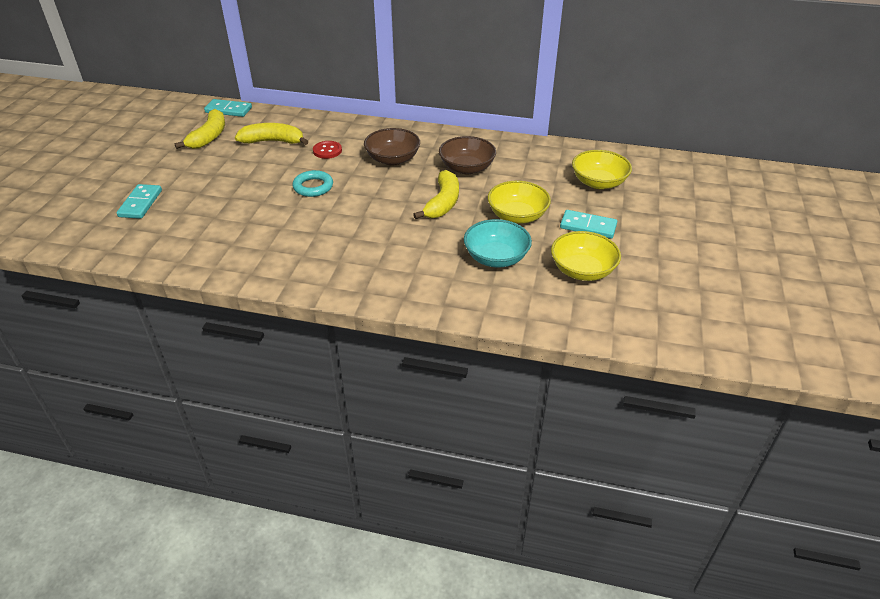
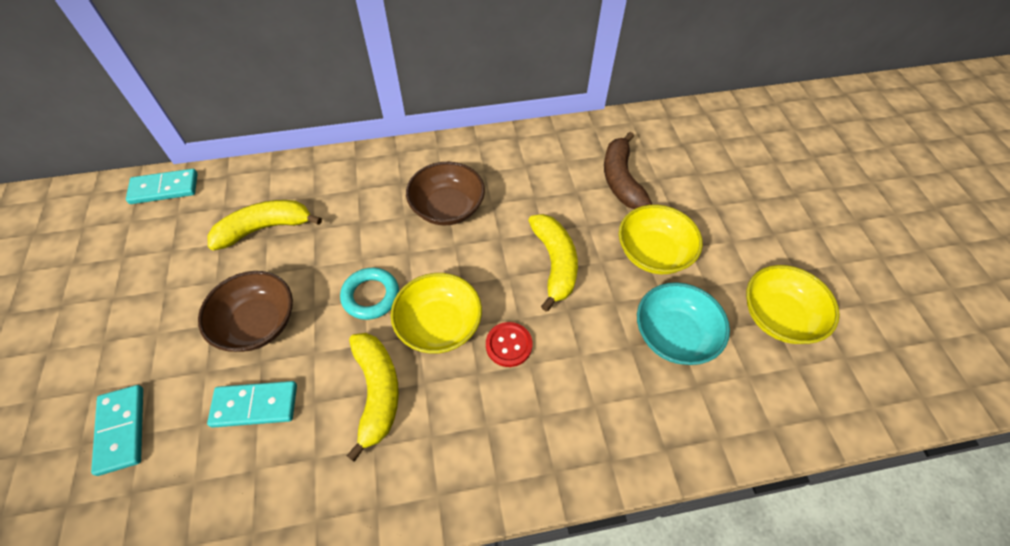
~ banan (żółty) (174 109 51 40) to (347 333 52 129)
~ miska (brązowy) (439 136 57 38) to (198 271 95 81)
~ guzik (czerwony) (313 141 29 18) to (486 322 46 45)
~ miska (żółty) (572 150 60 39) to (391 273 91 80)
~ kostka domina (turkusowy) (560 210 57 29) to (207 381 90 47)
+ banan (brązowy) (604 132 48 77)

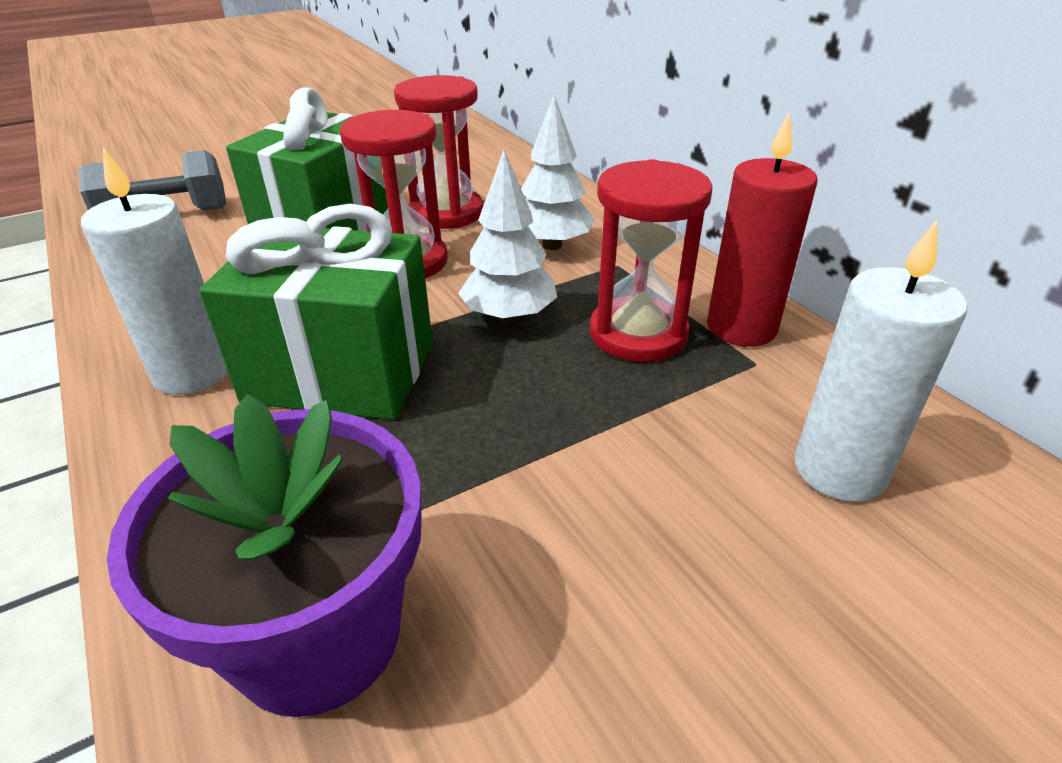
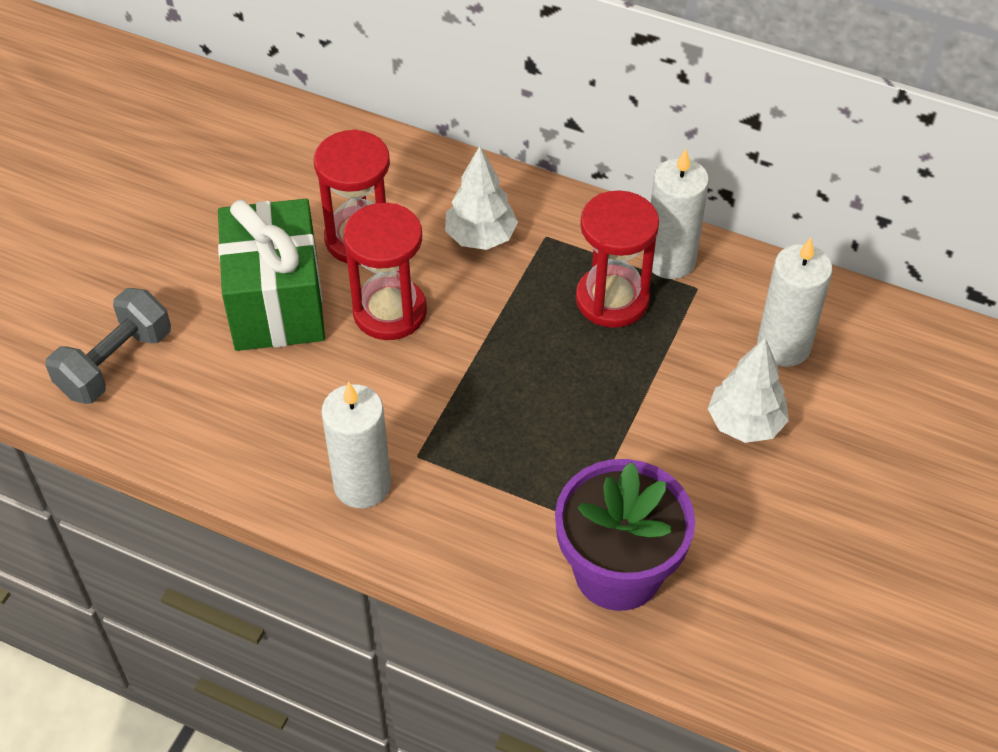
~ świeca (czerwony) (707 113 110 234) to świeca (biały) (651 148 58 131)
~ drzewko (biały) (458 150 99 174) to (708 338 81 105)
- prezent (zielony) (199 204 234 216)

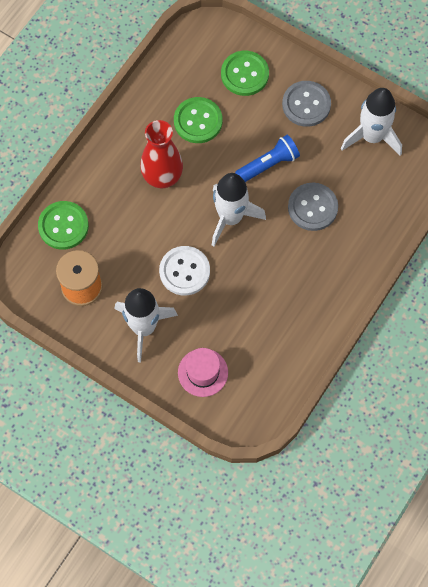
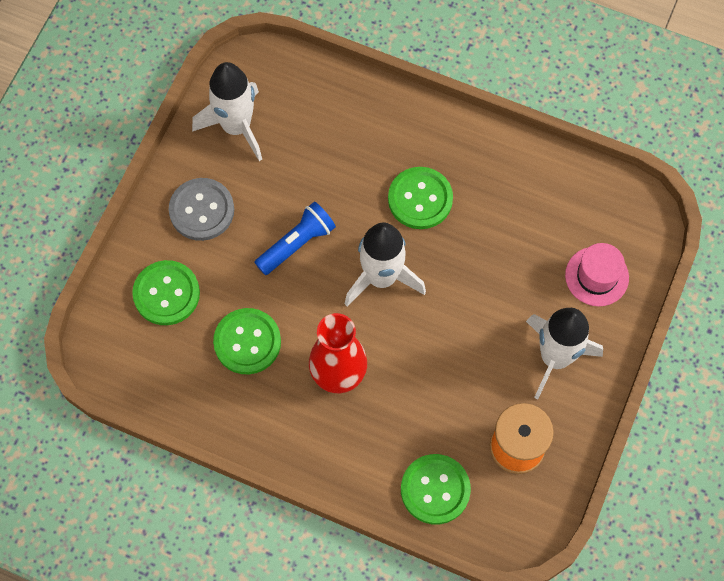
~ latarka (niebieski) (235 135 65 47) = (254 201 82 74) 90 degrees clockwise
- guzik (szary) (288 183 50 48)
- guzik (biały) (159 246 51 49)
+ guzik (zielony) (388 167 65 62)

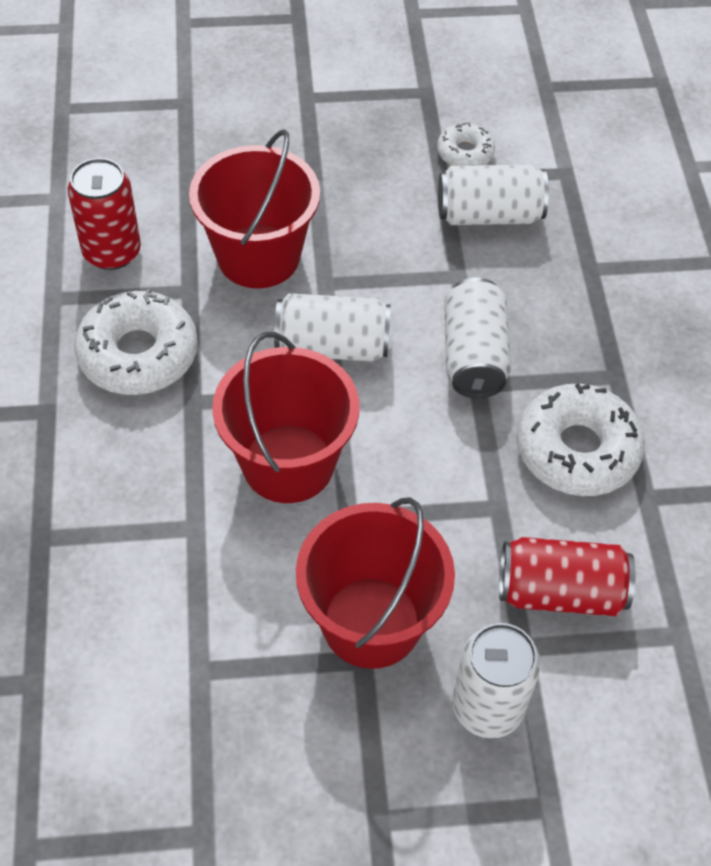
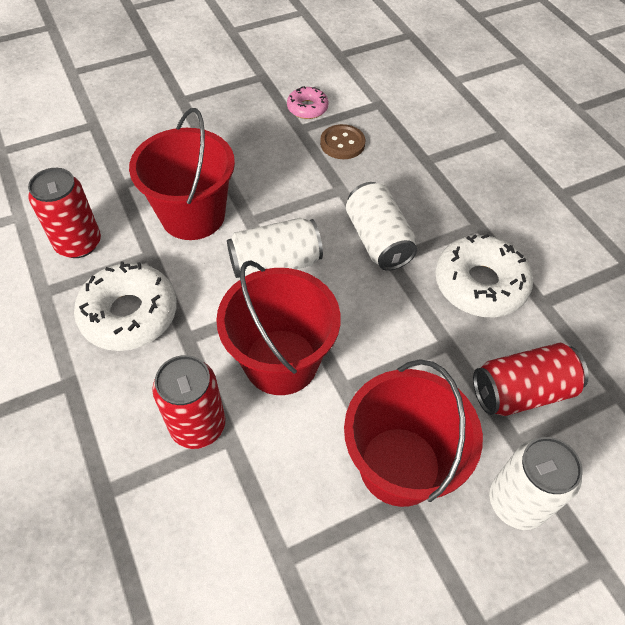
~ donut (biały) (437 122 58 44) to donut (różowy) (287 86 41 33)
~ puszka (biały) (438 165 111 60) to guzik (brązowy) (320 124 45 35)
+ puszka (czerwony) (152 355 73 94)

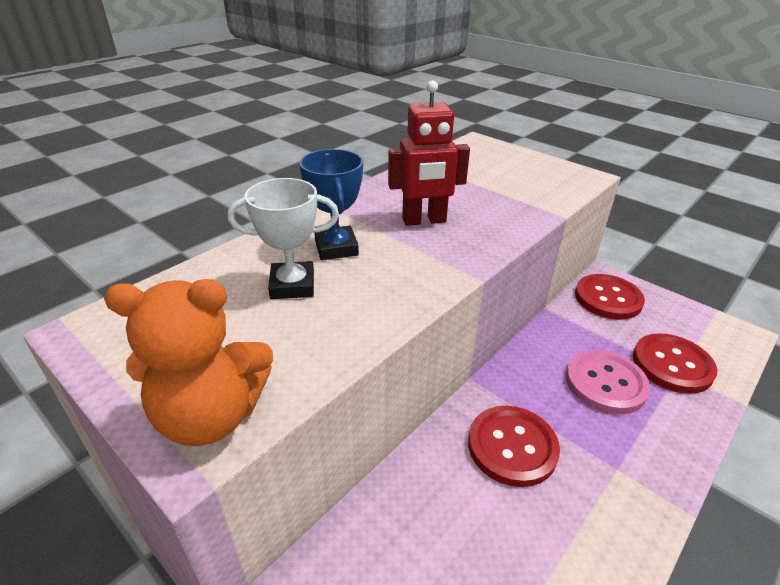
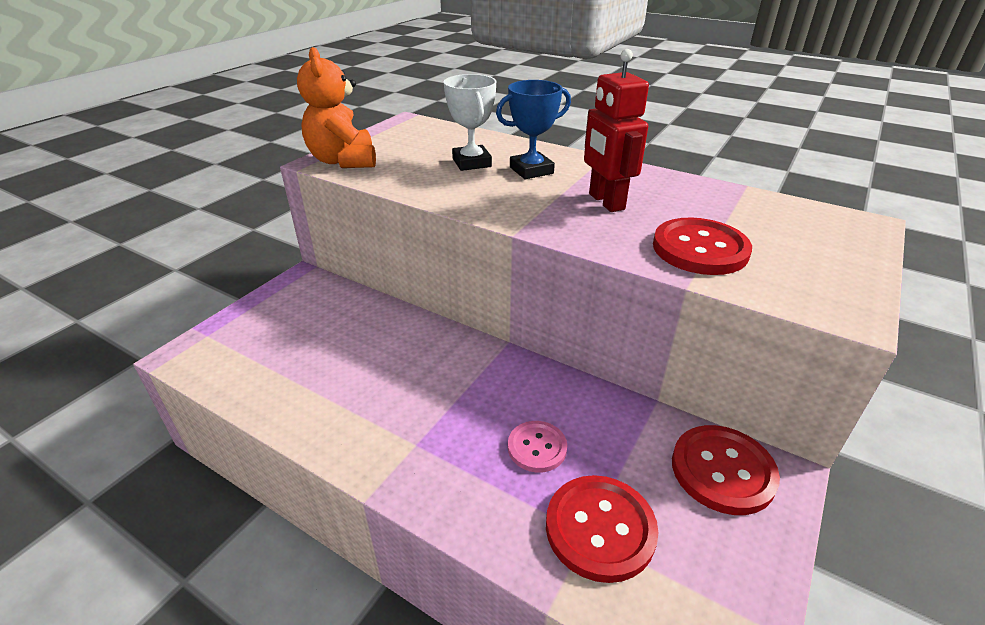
~ guzik (różowy) (565 350 85 64) = (508 421 59 52) x0.62
~ guzik (czerwony) (468 406 92 81) to (653 218 99 57)

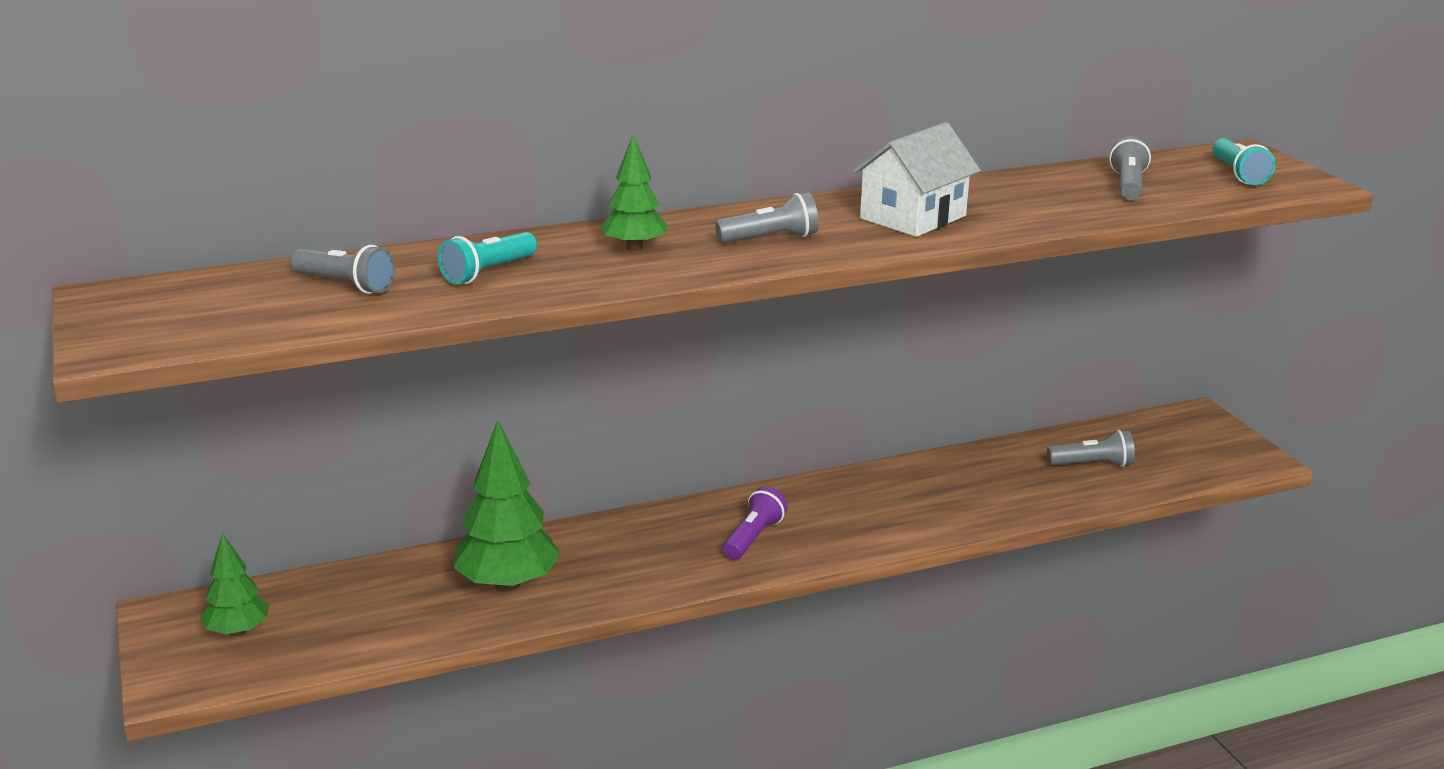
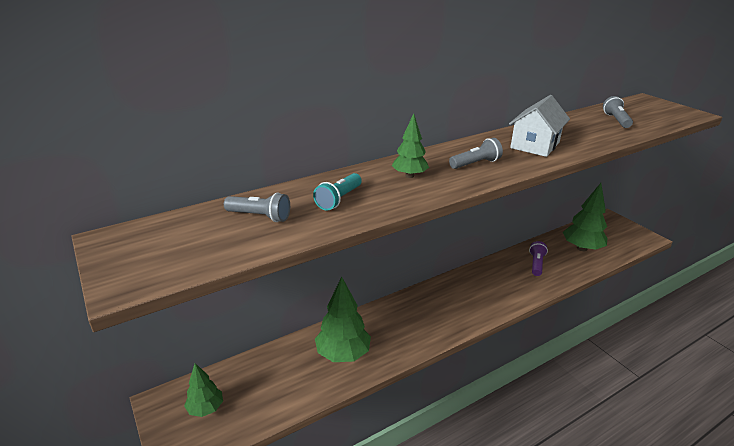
- latarka (turkusowy) (1212 138 64 47)
~ latarka (szary) (1047 430 88 37) to drzewko (zielony) (563 183 44 68)
~ latarka (fioletowy) (723 486 64 74) to (529 241 19 35)

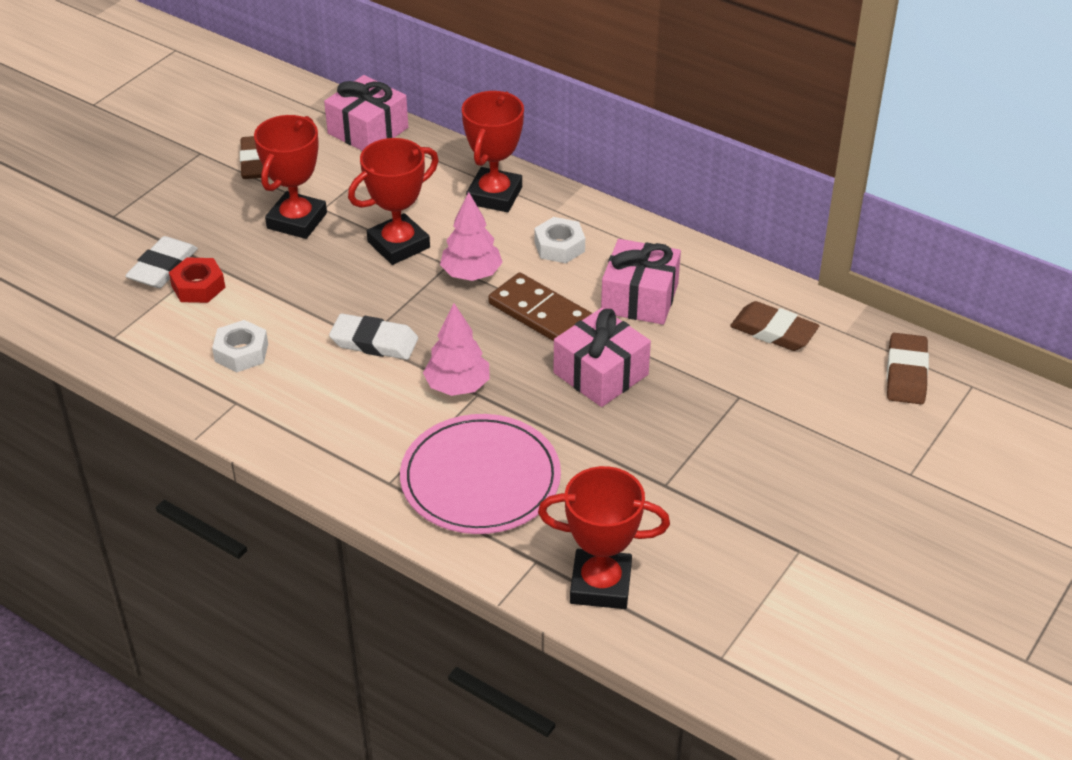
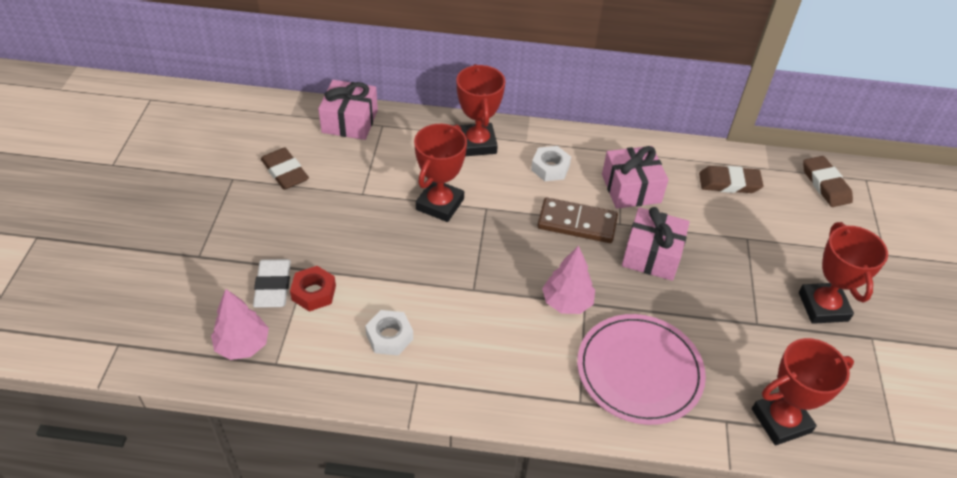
~ puchar (czerwony) (254 115 73 124) to (799 222 89 102)
~ drzewko (różowy) (440 192 63 89) to (211 289 58 71)
- gumka do mazania (biały) (329 313 89 47)

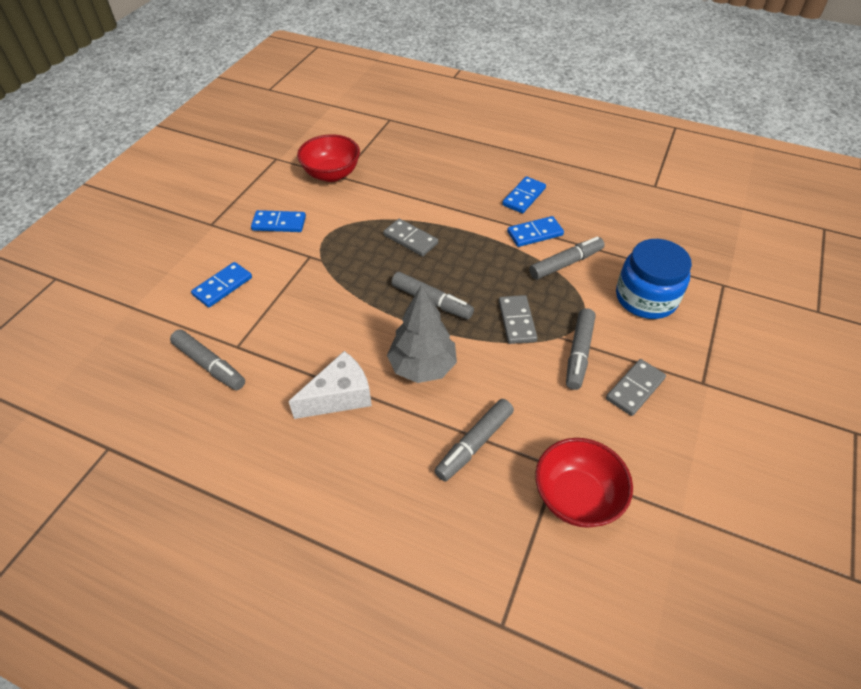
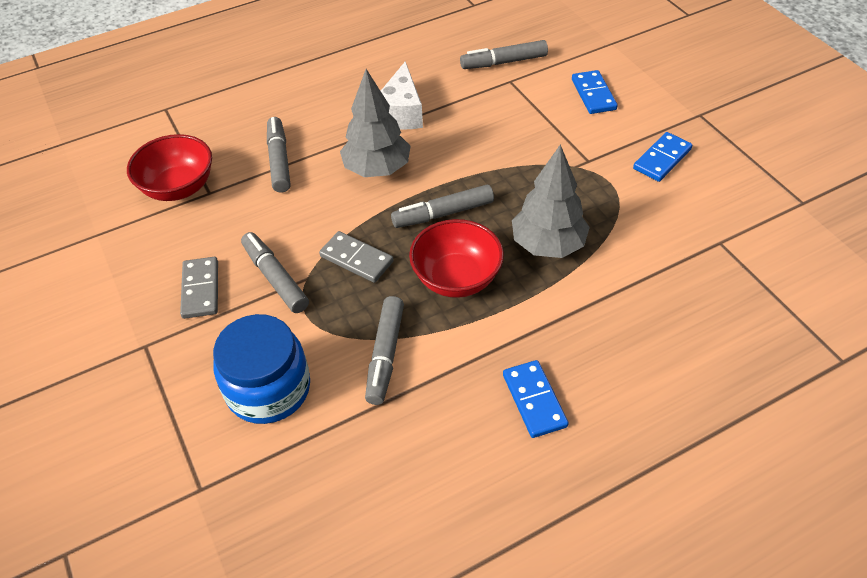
~ miska (czerwony) (297 134 63 48) to (409 219 95 79)
- kostka domina (niebieski) (507 216 57 31)
~ kostka domina (szary) (383 219 55 37) to drzewko (szary) (512 144 78 114)

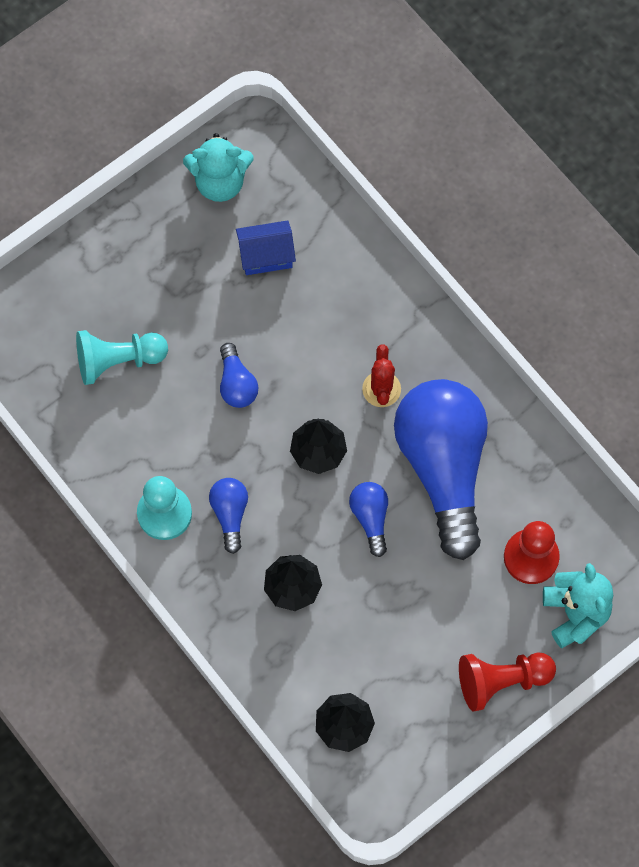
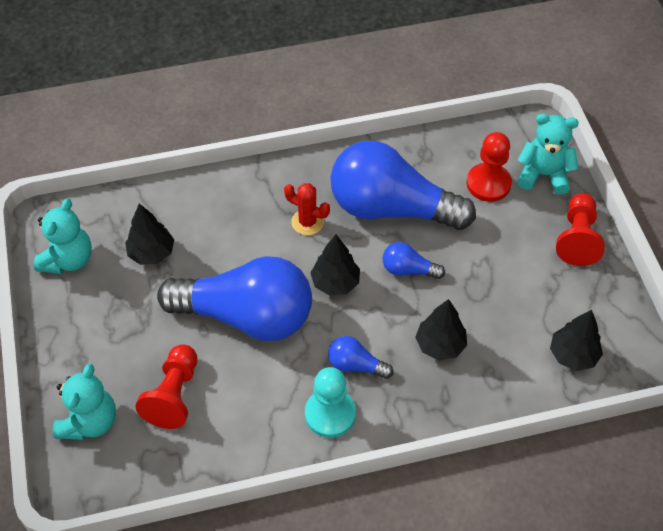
~ domek (niebieski) (236 220 60 55) to drzewko (czarny) (125 204 49 61)
~ pionek (turkusowy) (76 330 92 55) to pionek (czerwony) (135 344 62 85)
~ żarówka (niebieski) (220 343 38 65) = (157 256 155 85) x2.39
+ miś (turkusowy) (53 364 63 76)

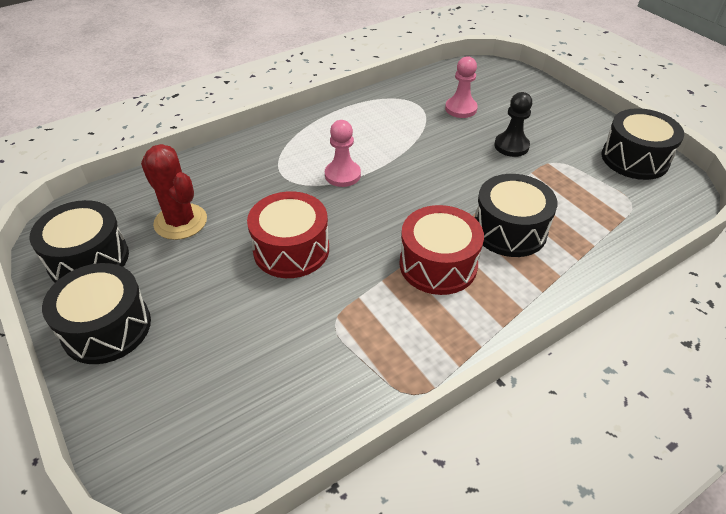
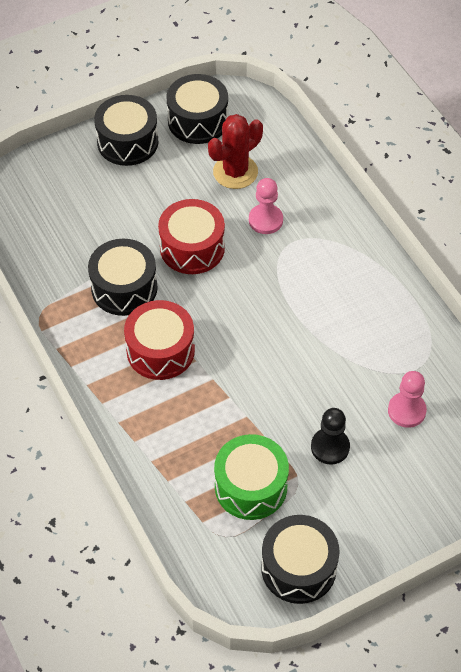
~ pionek (różowy) (325 120 36 67) to (249 178 34 56)
~ bęben (czarny) (475 174 83 83) to (88 239 69 77)
+ bęben (zielony) (214 434 75 86)

